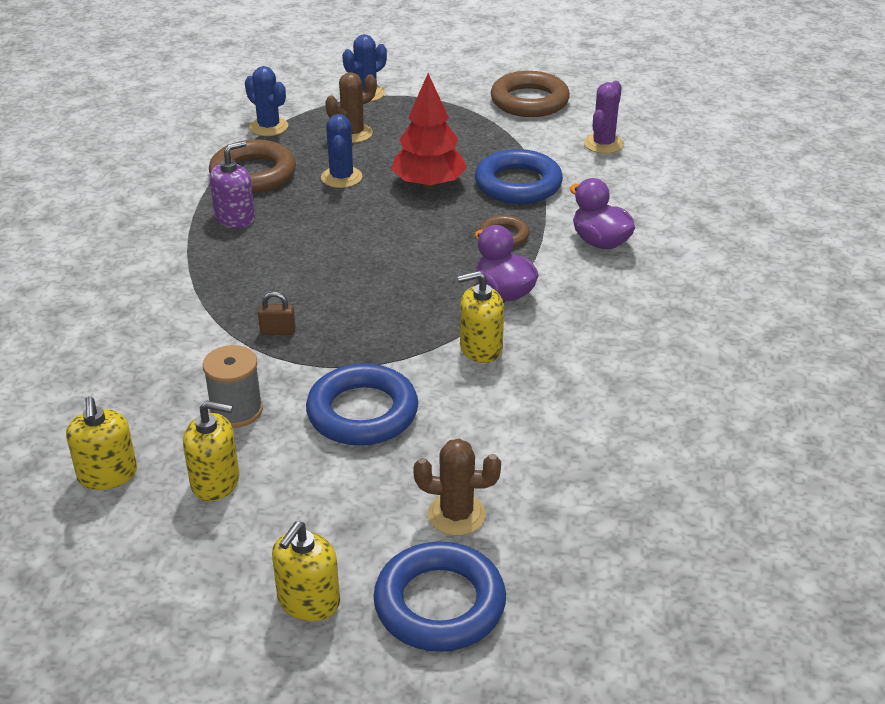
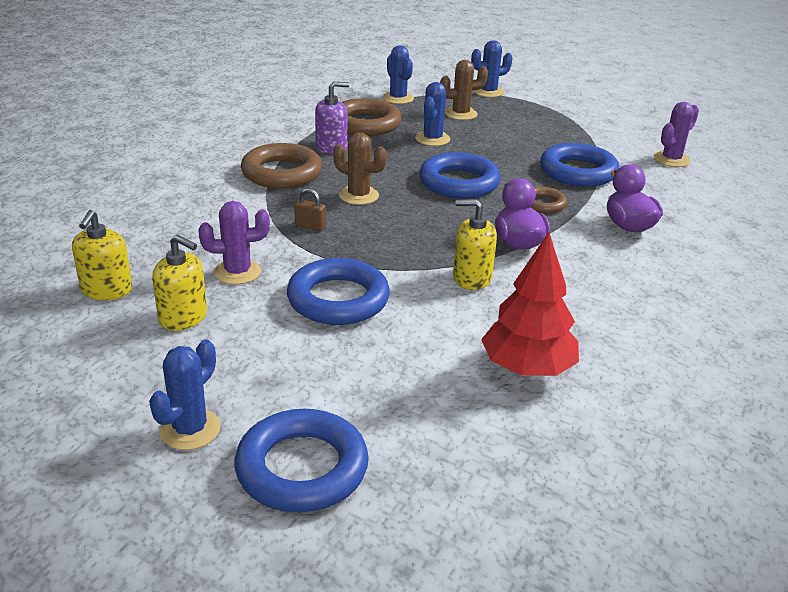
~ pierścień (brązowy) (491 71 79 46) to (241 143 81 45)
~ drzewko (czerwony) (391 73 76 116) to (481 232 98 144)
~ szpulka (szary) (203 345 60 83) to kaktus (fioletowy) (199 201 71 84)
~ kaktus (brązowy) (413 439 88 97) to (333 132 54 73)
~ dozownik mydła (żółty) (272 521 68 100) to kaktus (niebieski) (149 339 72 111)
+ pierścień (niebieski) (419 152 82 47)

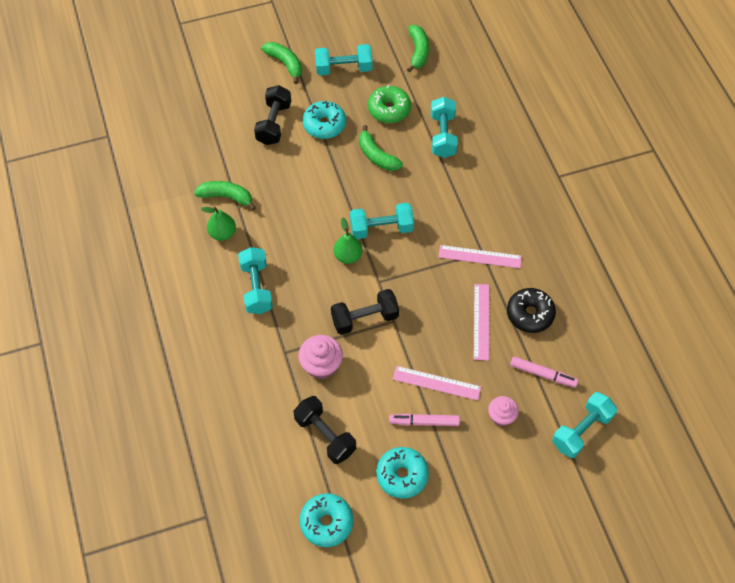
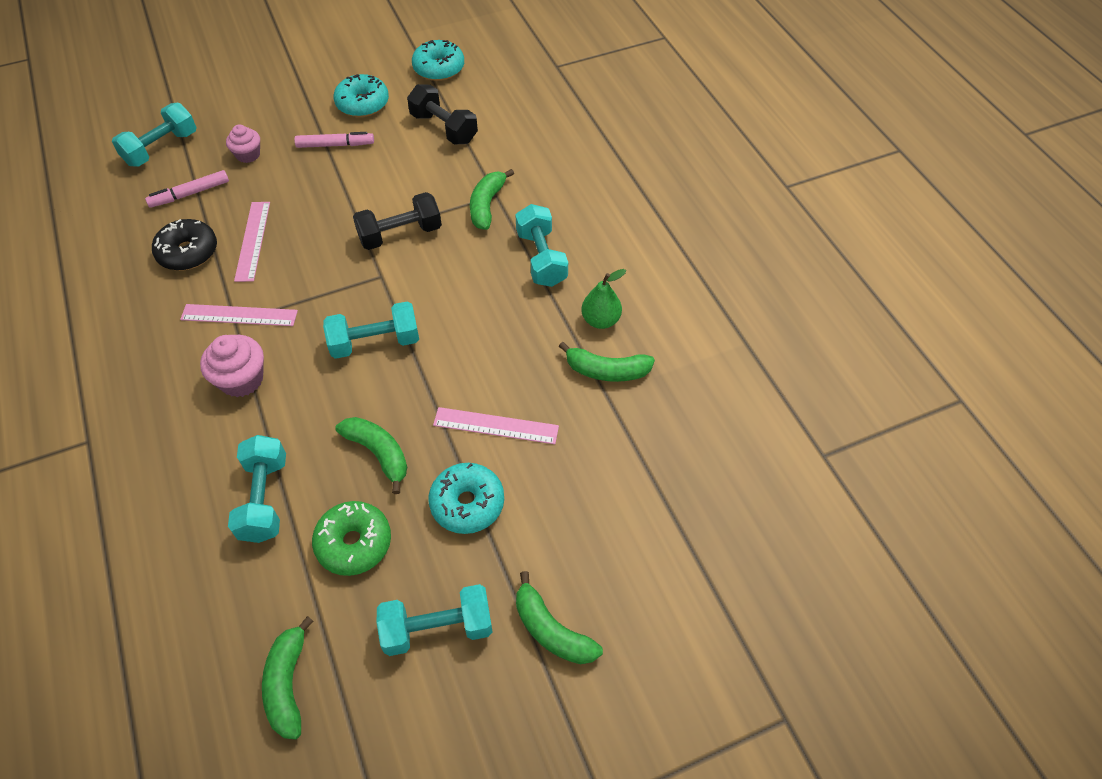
- hantel (czarny) (254 85 37 60)
- gruszka (zielony) (334 217 28 47)
~ muffinka (różowy) (298 335 45 44) to (200 335 64 62)
~ flamaster (różowy) (510 356 68 31) = (145 170 84 38) 45 degrees counterclockwise
~ linijka (różowy) (393 366 88 35) to (433 407 126 37)
+ banan (zielony) (470 169 44 61)

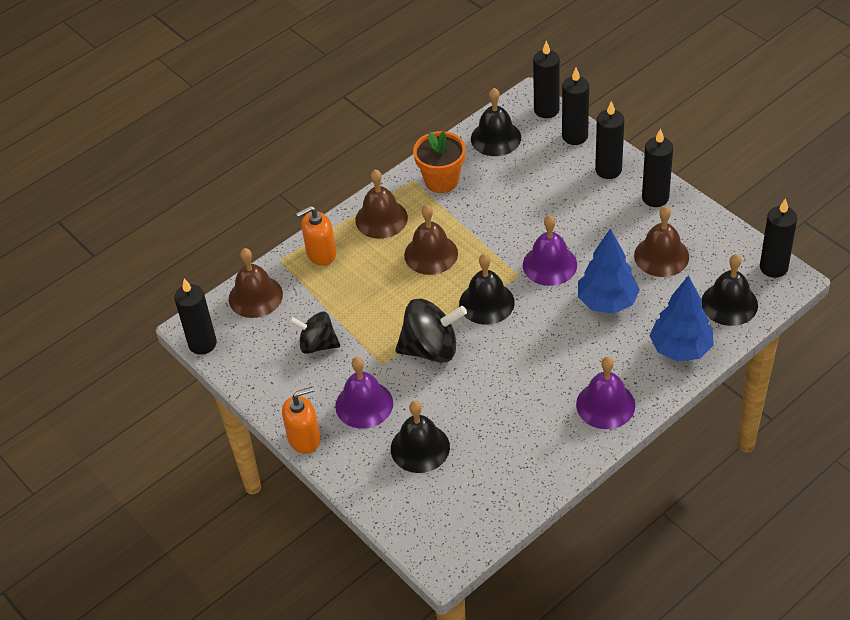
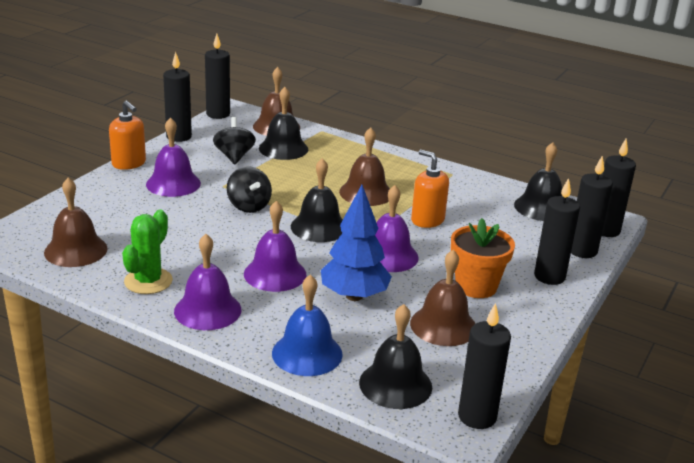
~ świeca (czarny) (642 128 31 79) to (163 52 29 90)
~ doniczka (pomarańczowy) (413 131 52 62) to (451 218 64 80)
~ dzwonek (brązowy) (355 169 53 70) to (44 178 64 89)
~ dozownik mydła (pomarańczowy) (296 206 40 60) to (411 150 38 78)
~ drzewko (niebieski) (649 275 65 87) to dzwonek (niebieski) (272 274 71 102)
~ bączek (czarny) (395 299 72 64) = (227 166 45 47) x0.66
~ dzwonek (czarny) (391 401 59 72) to (259 87 49 73)
+ dzwonek (fioletowy) (244 201 62 91)
+ kaktus (zielony) (122 209 51 85)

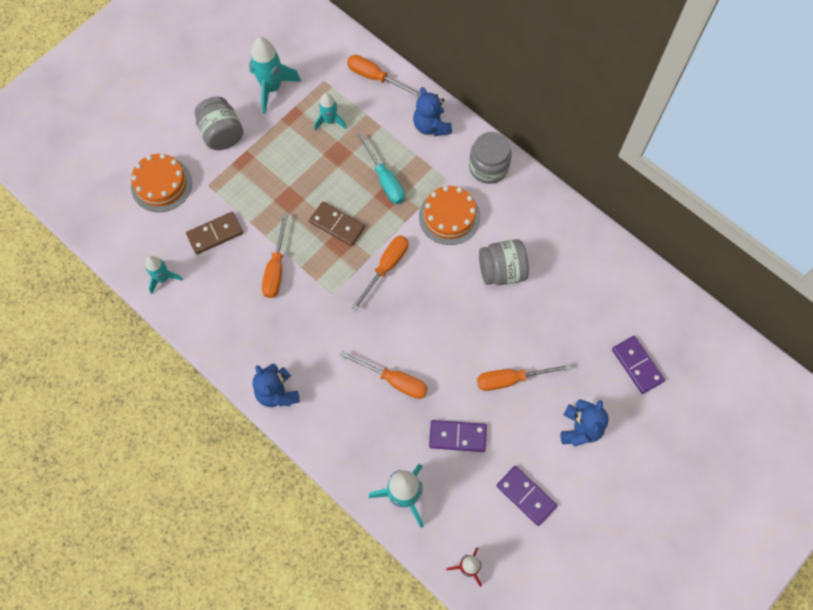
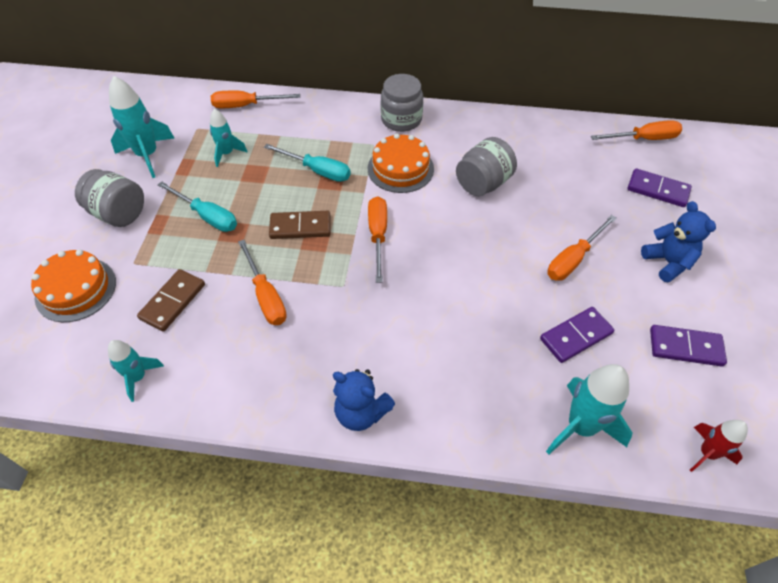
- miś (niebieski) (413 87 39 49)
~ śrubokręt (pomarańczowy) (340 351 88 48) to (591 120 91 20)
+ śrubokręt (turkusowy) (158 181 79 51)

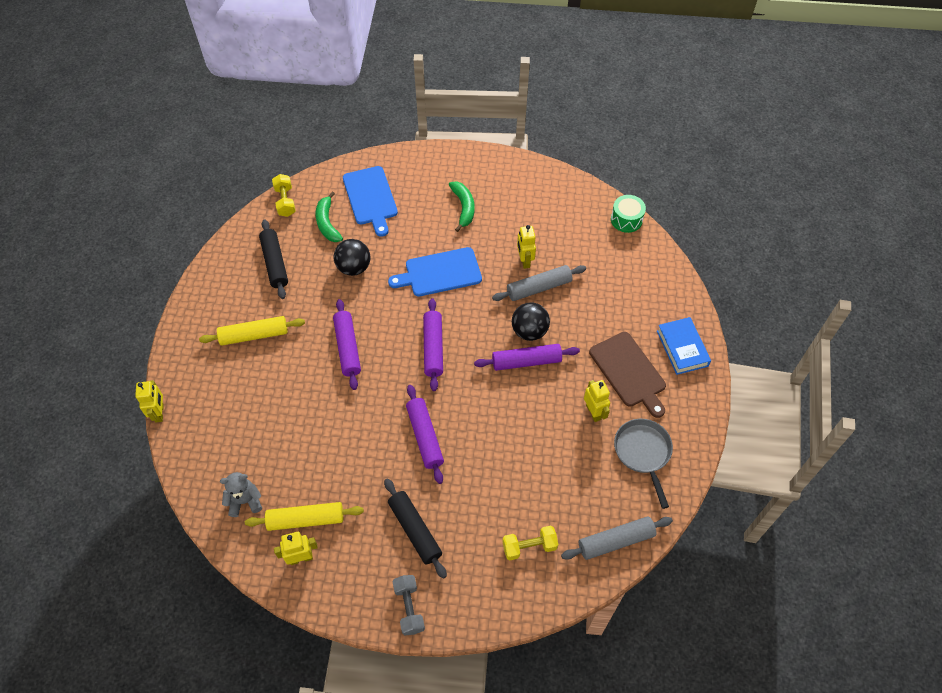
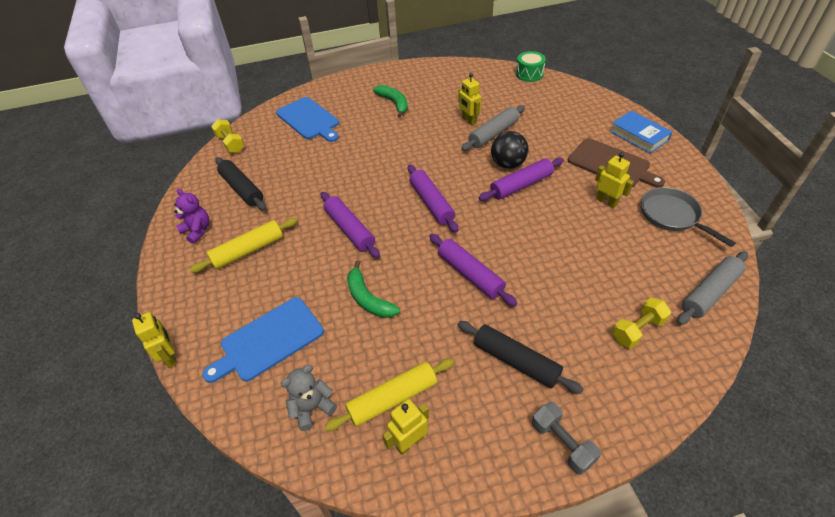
~ banan (zielony) (316 192 27 50) to (347 260 53 58)
- piłka (czarny) (334 239 37 37)
~ deska do krojenia (niebieski) (388 247 94 49) to (202 297 122 86)
+ miś (fioletowy) (174 188 35 56)

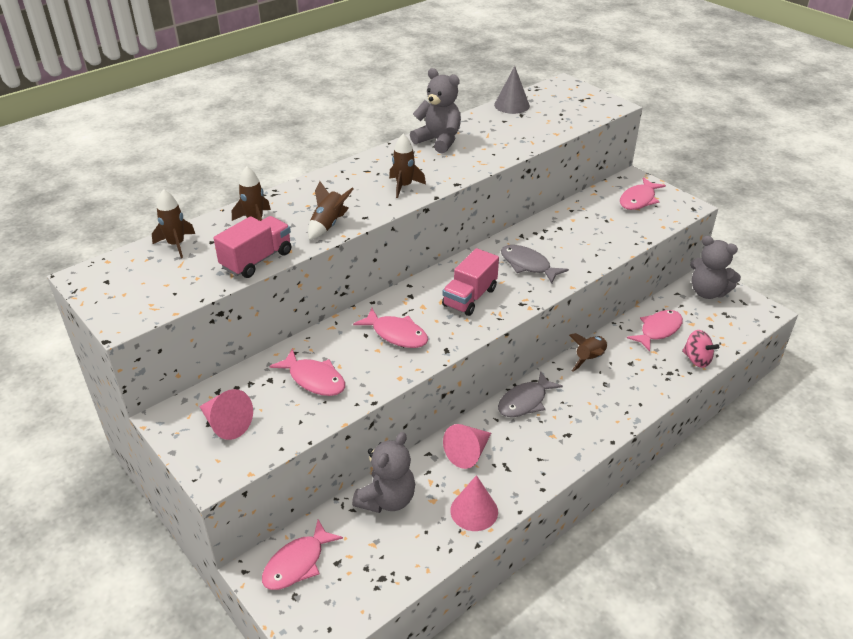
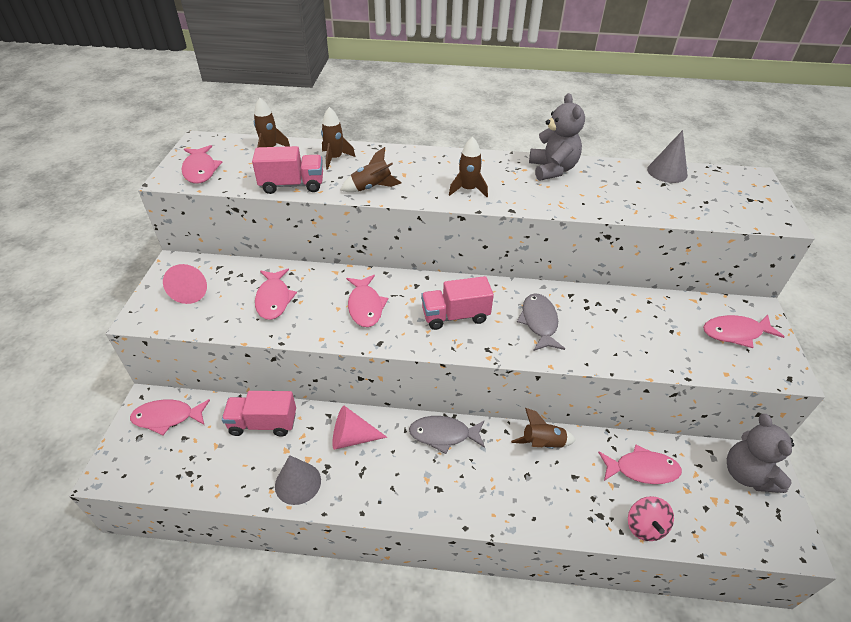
~ miś (szary) (352 432 63 81) to ciężarówka (różowy) (222 391 74 46)
~ stożek (różowy) (450 475 48 56) to stożek (szary) (275 455 46 50)
+ ryba (różowy) (182 145 40 38)

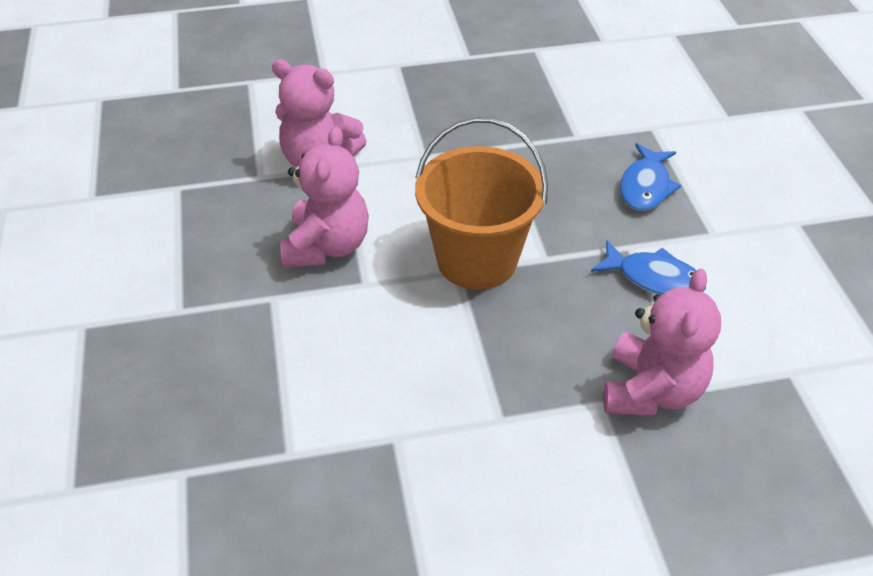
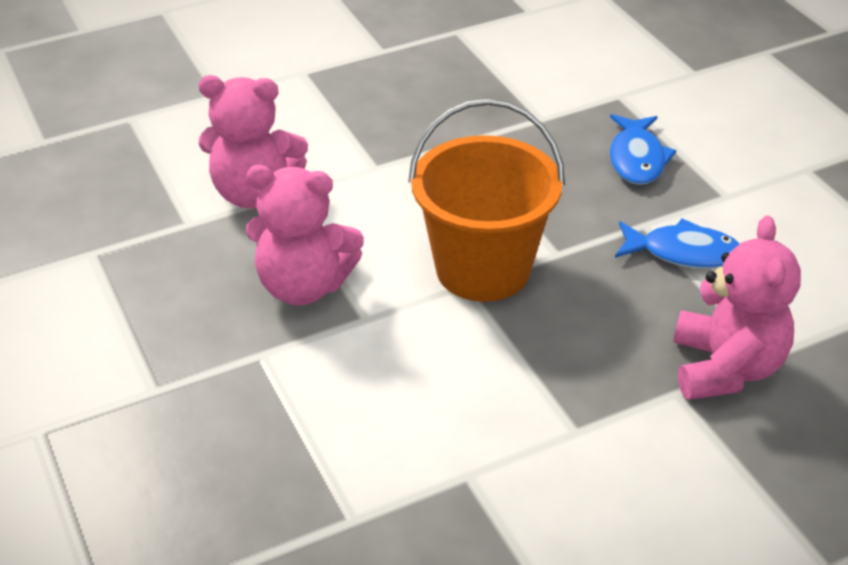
~ miś (różowy) (280 126 89 141) = (246 165 118 140) 105 degrees clockwise

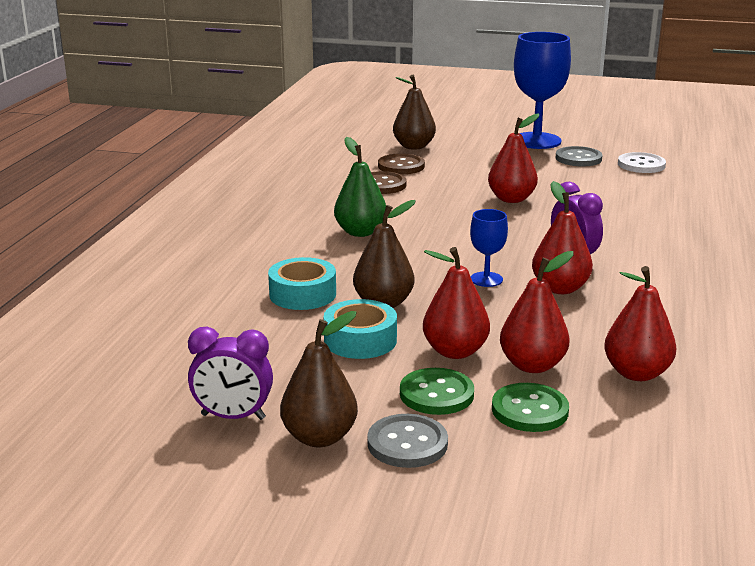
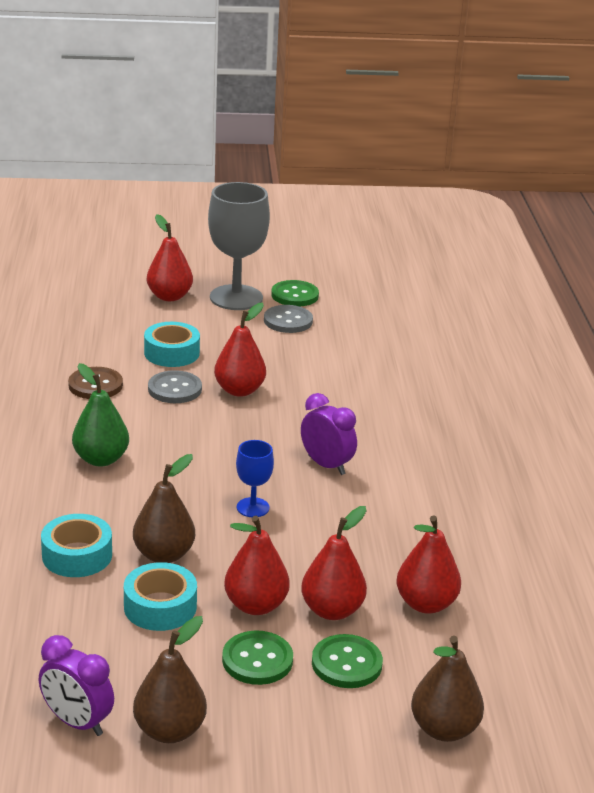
~ kielich (niebieski) (514 32 57 117) to kielich (szary) (208 182 62 128)
~ gruszka (brązowy) (393 75 43 75) to (411 636 73 106)
- guzik (biały) (618 152 48 21)
- guzik (brązowy) (378 153 47 21)
~ gruszka (czerwony) (532 181 61 113) to (147 214 46 87)
~ budzik (fioletowy) (188 327 85 93) = (39 635 75 101) 45 degrees clockwise
~ guzik (szary) (367 414 81 54) to (148 370 54 33)
+ guzik (zielony) (271 280 48 26)
+ taśma klejąca (turkusowy) (144 322 56 45)

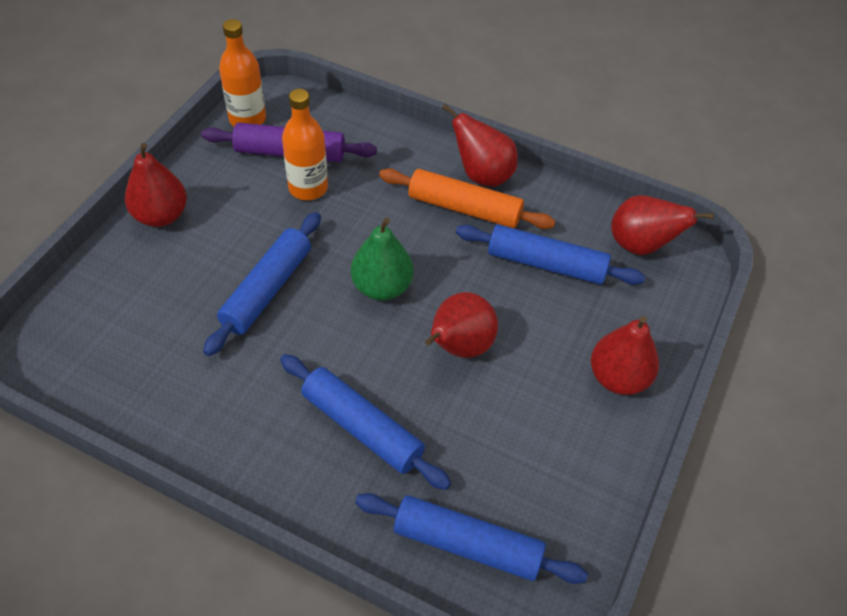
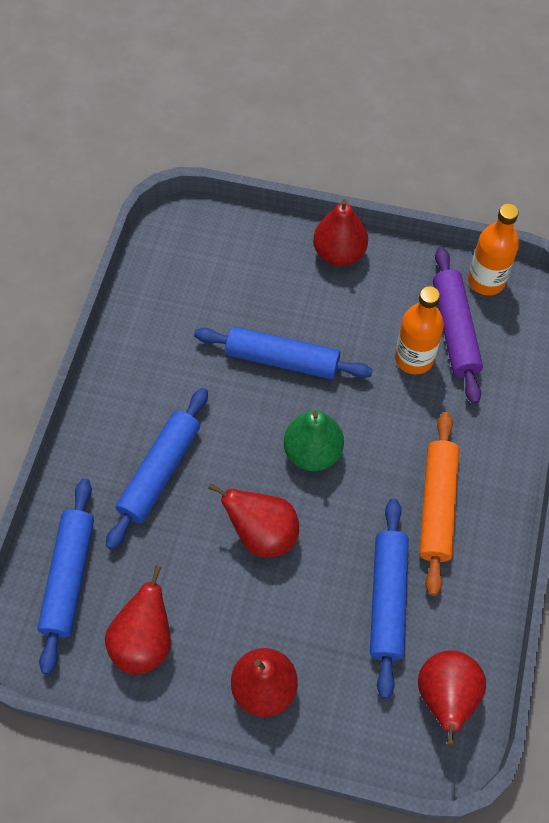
~ gruszka (czerwony) (442 104 76 83) to (105 565 66 110)

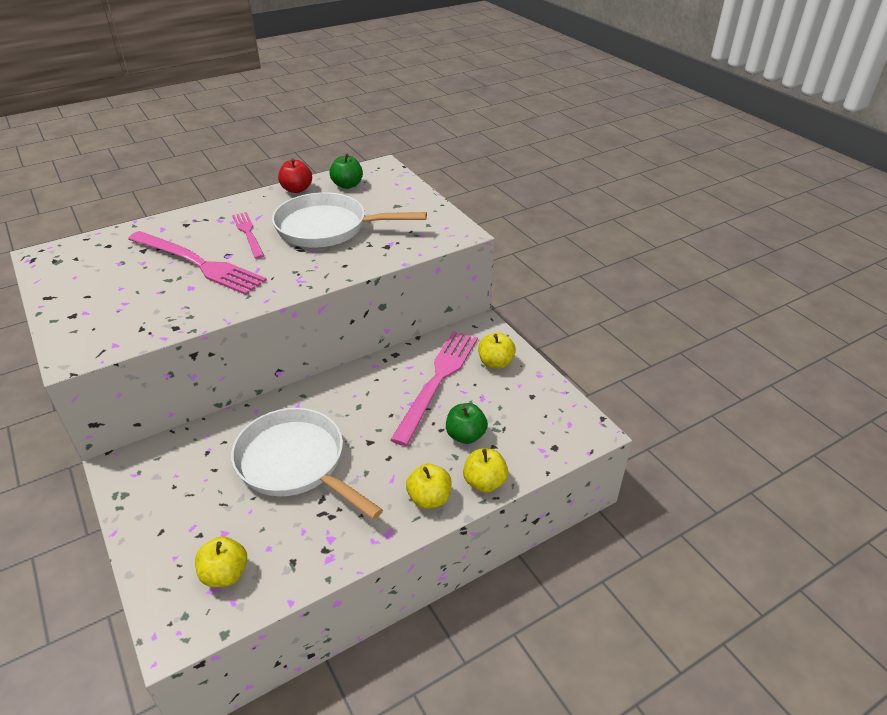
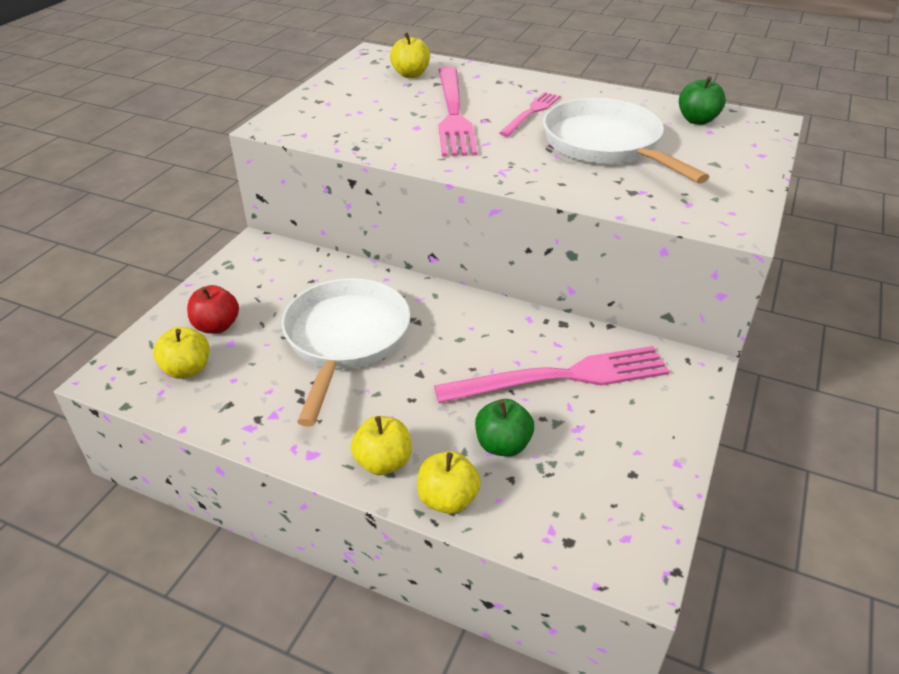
~ jabłko (czerwony) (278 158 34 35) to (187 285 52 49)
~ jabłko (żółty) (478 332 38 37) to (390 33 40 45)

